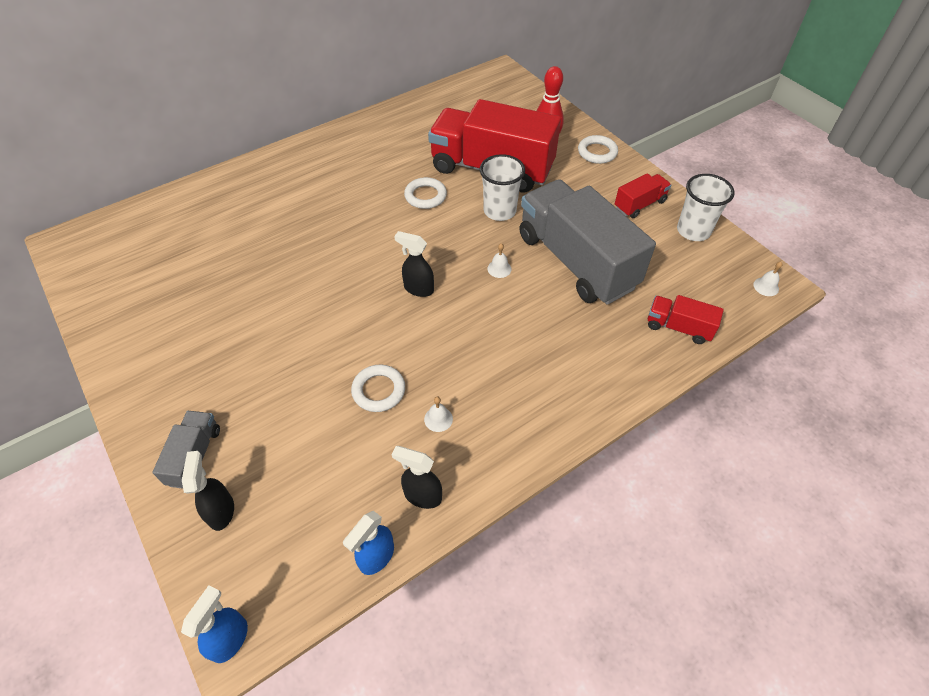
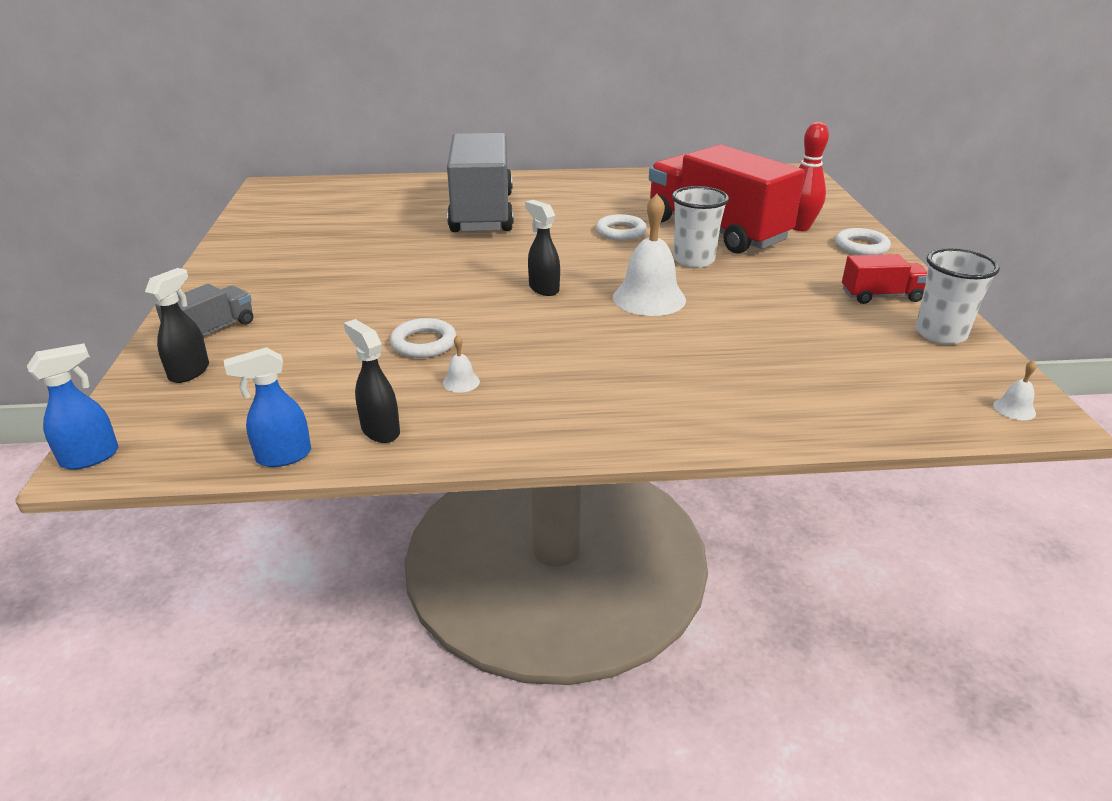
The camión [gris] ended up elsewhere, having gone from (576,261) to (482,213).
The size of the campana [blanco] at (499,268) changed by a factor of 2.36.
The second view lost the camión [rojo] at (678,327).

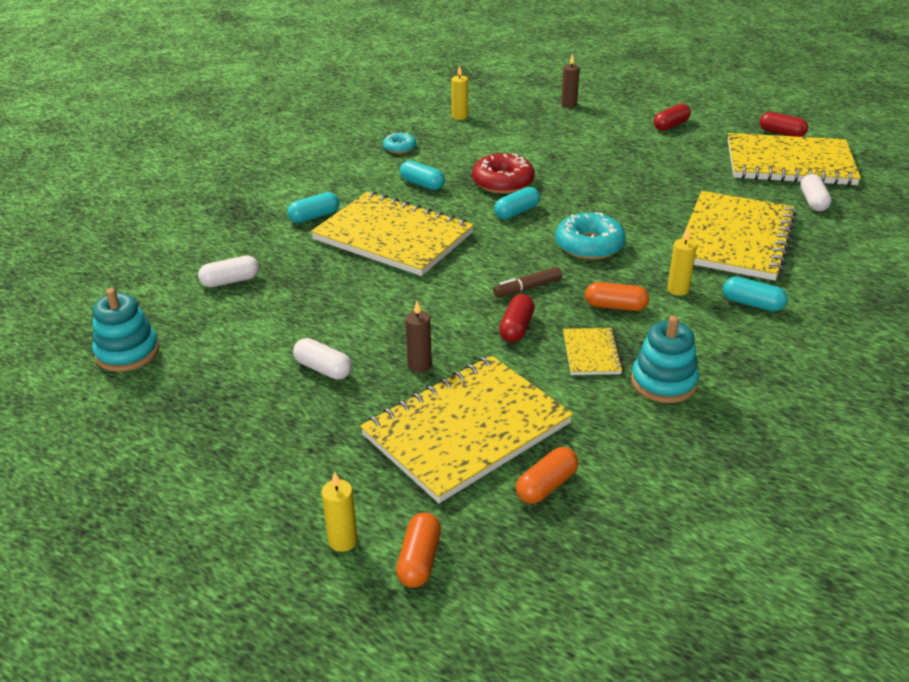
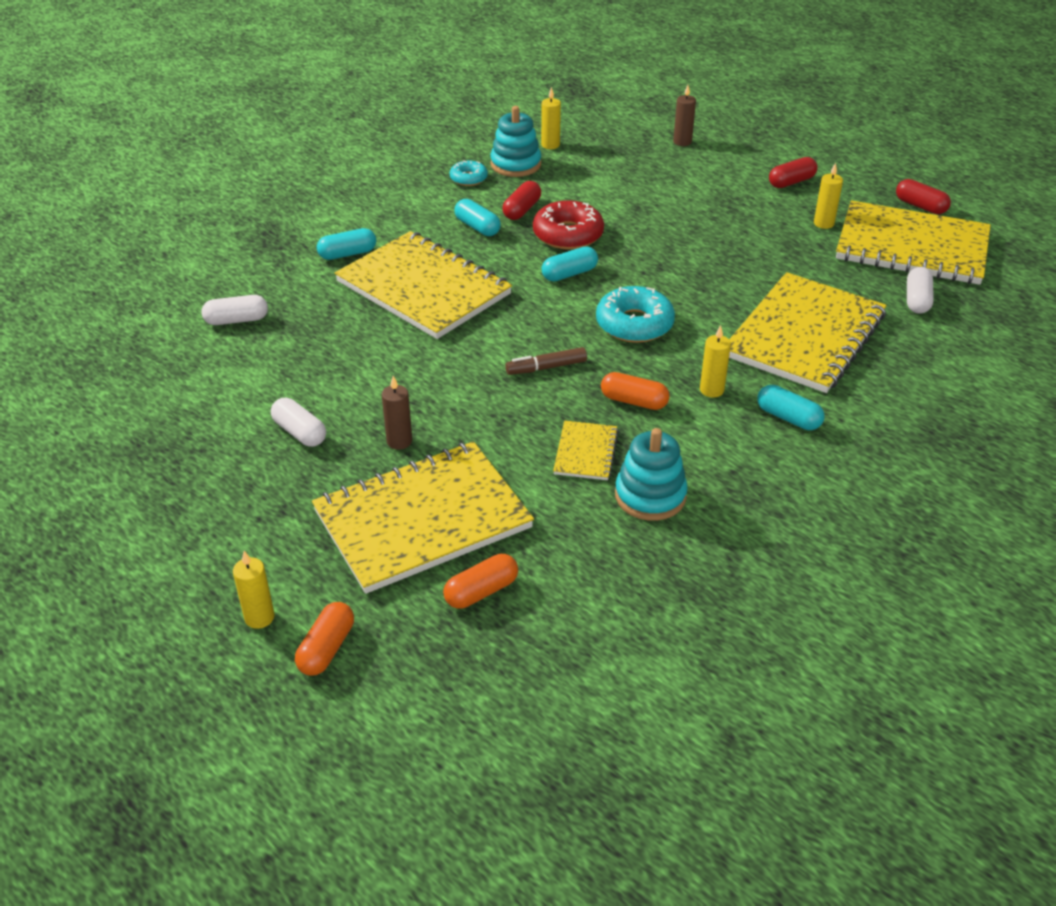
The juguete apilable [turquesa] ended up elsewhere, having gone from (127,352) to (515,164).
The cápsula [rojo] ended up elsewhere, having gone from (516,328) to (522,210).
The second view gained the vela [amarillo] at (823,223).

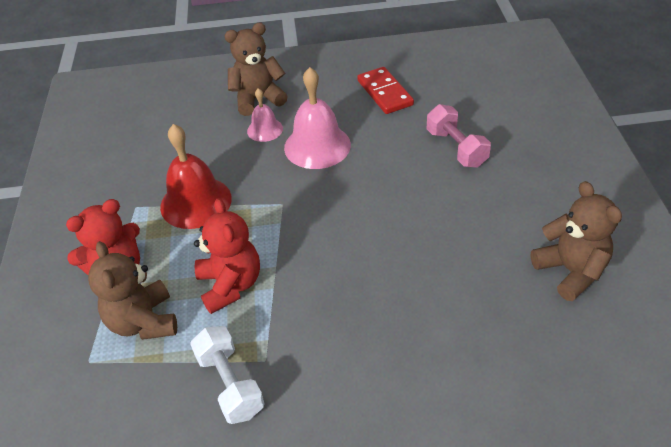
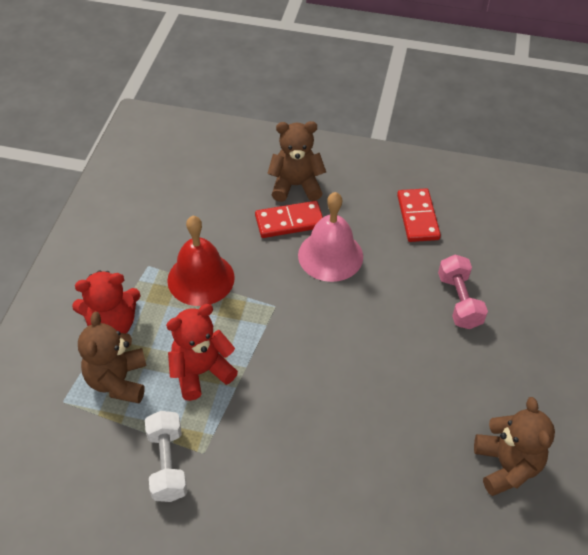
The osito [rojo] at (230,285) ended up facing another way, 120 degrees counterclockwise from before.
Where the campana [rosa] stood at (265,129), the ficha de dominó [rojo] came to stand at (289,222).

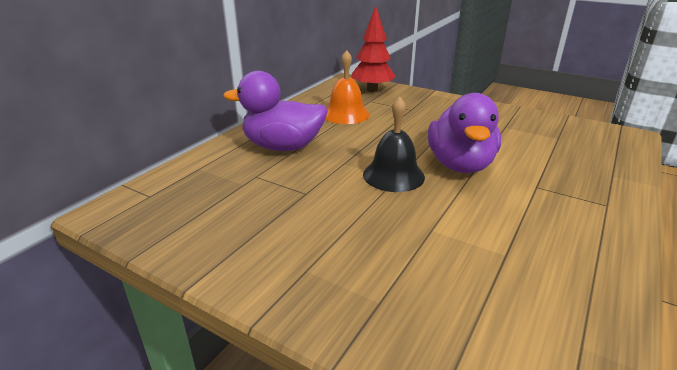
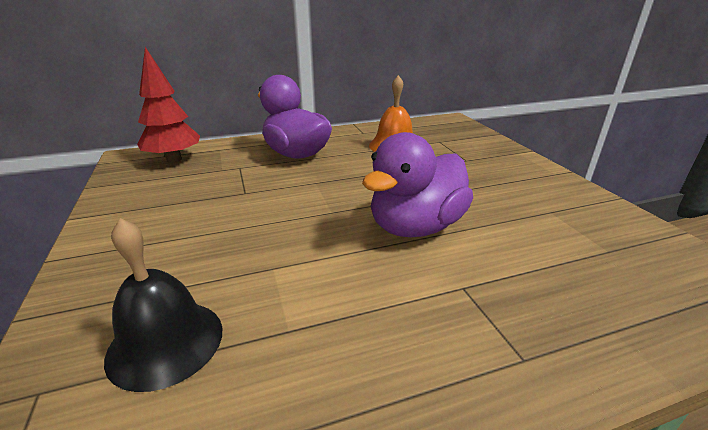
The campana [negro] ended up elsewhere, having gone from (393,175) to (165,342).
The árbol [rojo] ended up elsewhere, having gone from (372,90) to (174,159).

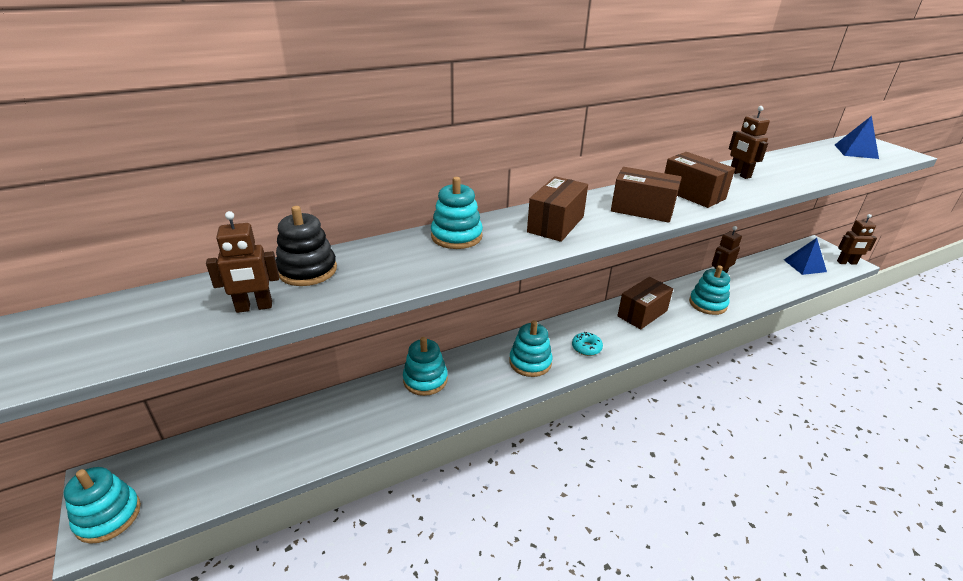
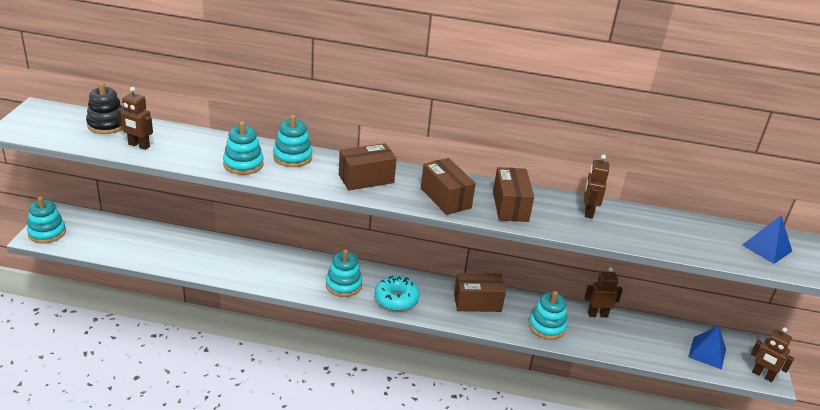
The juguete apilable [negro] ended up elsewhere, having gone from (307,270) to (107,125).
The juguete apilable [turquesa] ended up elsewhere, having gone from (425,380) to (243,164).
The size of the rosquilla [turquesa] at (586,348) changed by a factor of 1.65.

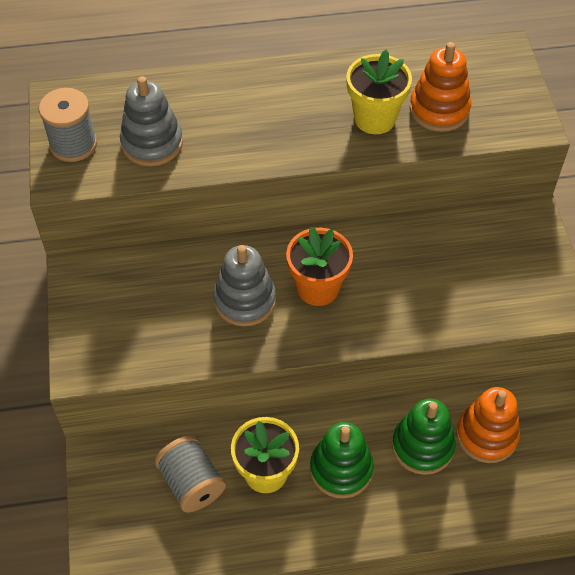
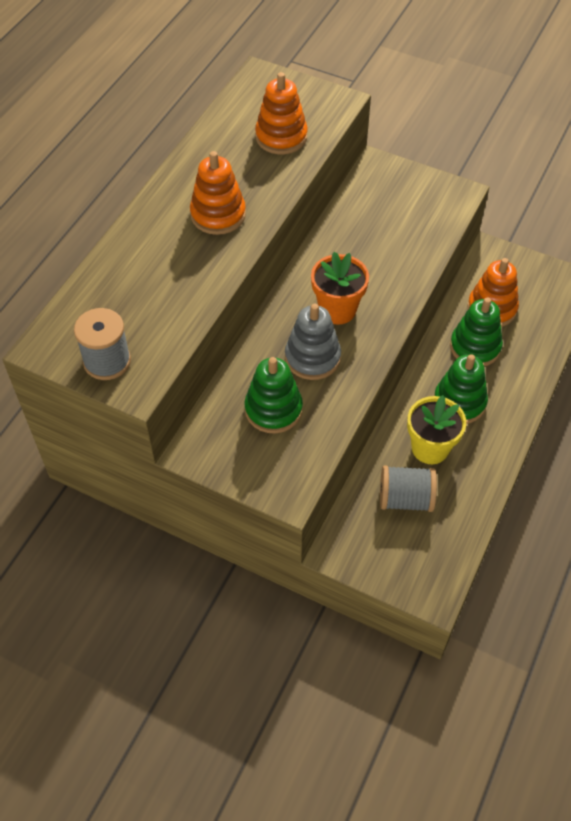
The second view gained the juguete apilable [naranja] at (218,215).
The second view gained the juguete apilable [verde] at (273,409).
The second view lost the juguete apilable [gris] at (152,143).
The second view lost the maceta [amarillo] at (374,118).

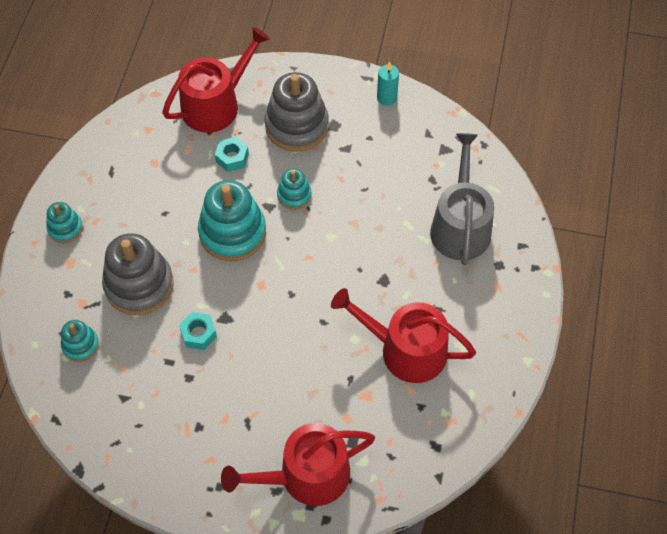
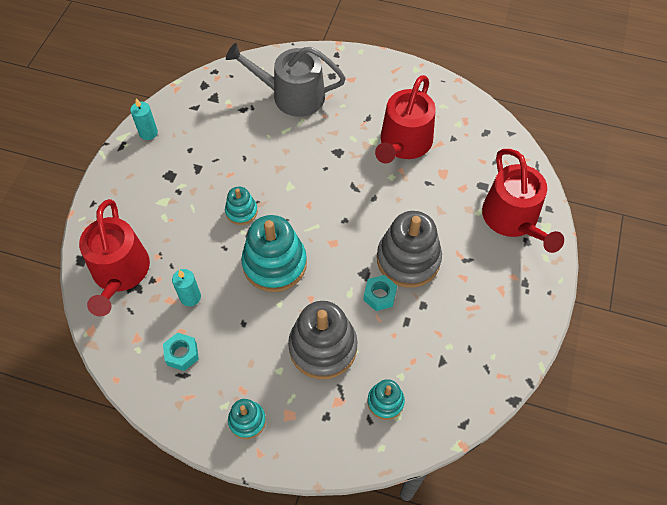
The regadera [rojo] at (216,104) ended up facing another way, 150 degrees counterclockwise from before.
The tuerca [turquesa] ended up elsewhere, having gone from (232,158) to (182,354).
The second view gained the vela [turquesa] at (190,297).
The juguete apilable [gris] ended up elsewhere, having gone from (296,126) to (408,259).

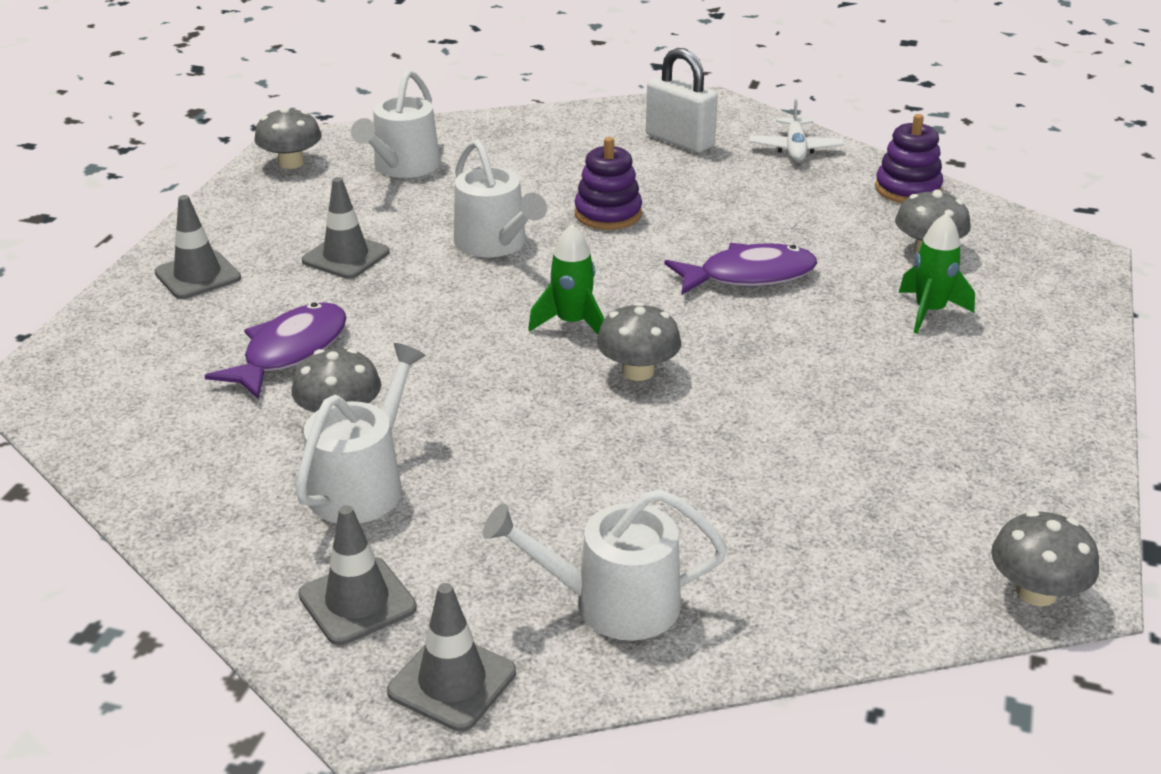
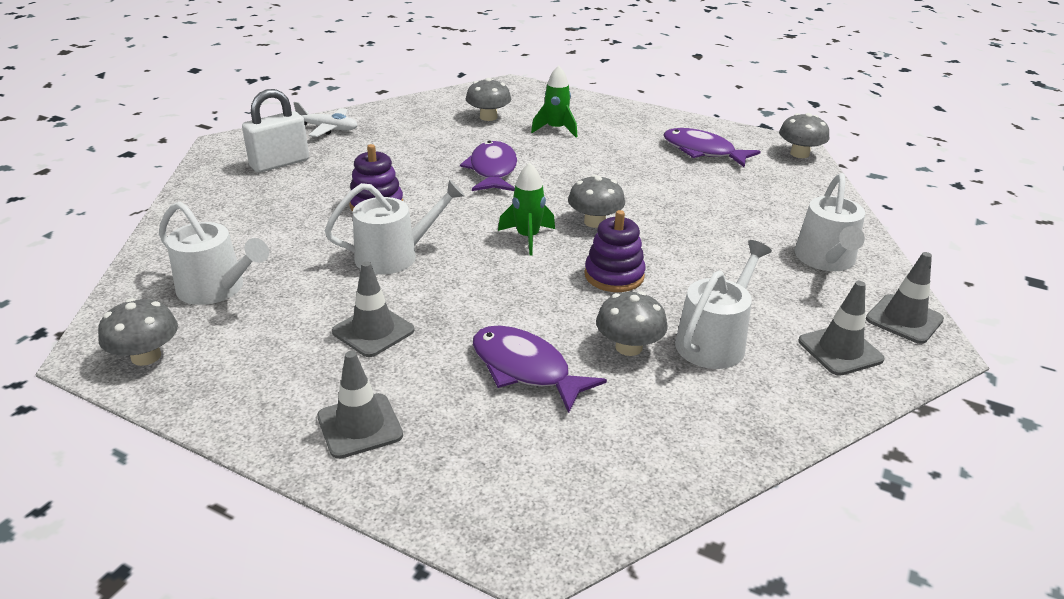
The juguete apilable [morado] ended up elsewhere, having gone from (907,189) to (614,276).
The second view gained the pez [morado] at (702,151).
The regadera [blanco] at (362,485) ended up facing another way, 90 degrees clockwise from before.

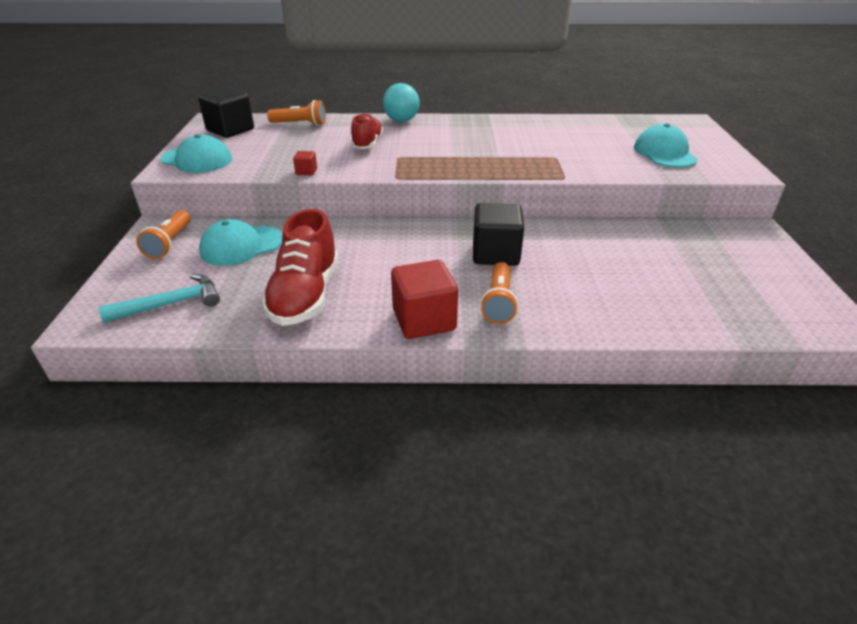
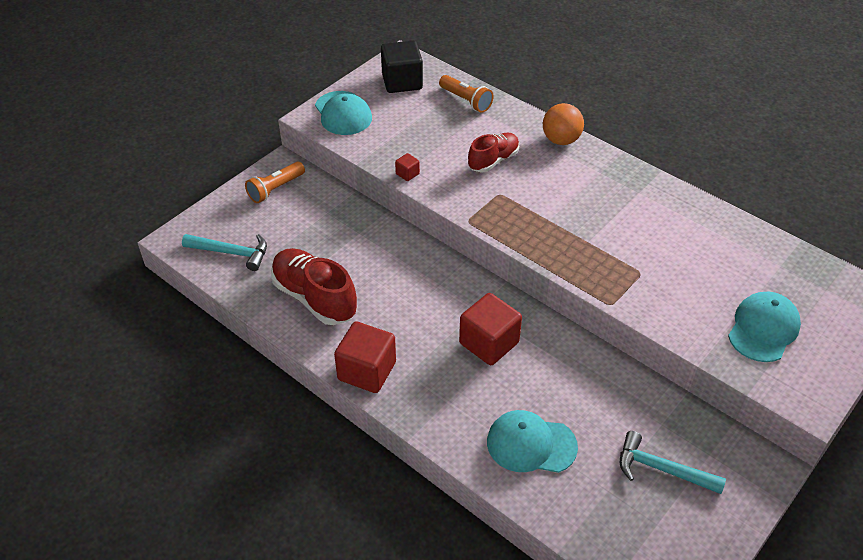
The zapato [rojo] at (305,295) ended up facing another way, 90 degrees clockwise from before.
What was the cubo [negro] at (495,254) turned into the cubo [rojo] at (489,343).
The gorra [turquesa] ended up elsewhere, having gone from (241,246) to (531,444).
What was the pelota [turquesa] at (401,120) turned into the pelota [naranja] at (561,140).
The second view gained the martillo [turquesa] at (662,469).
The second view lost the lámpara de mano [naranja] at (498,302).

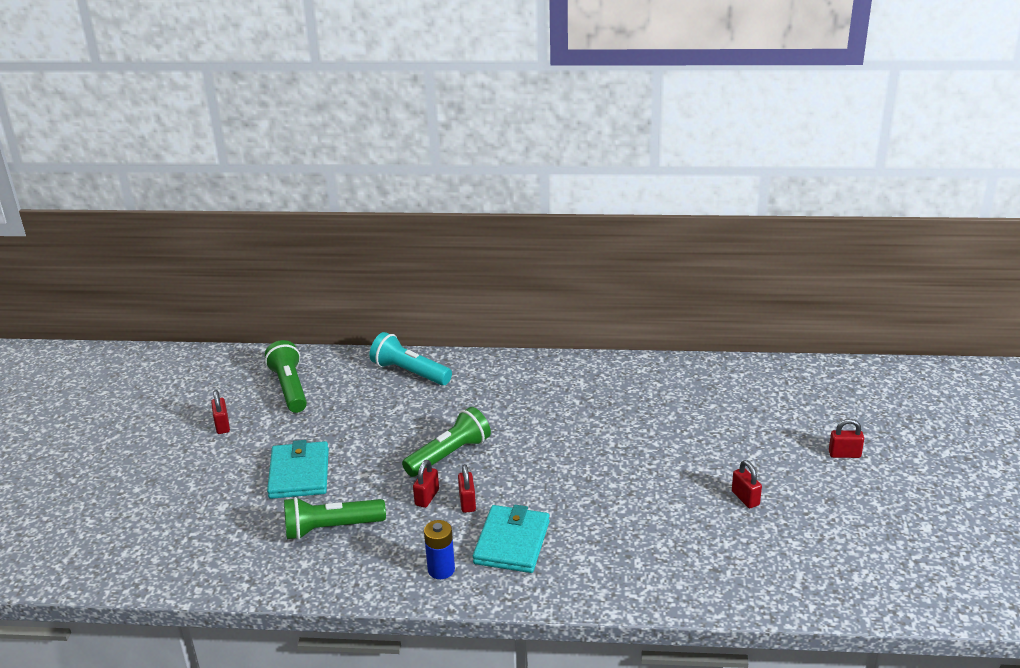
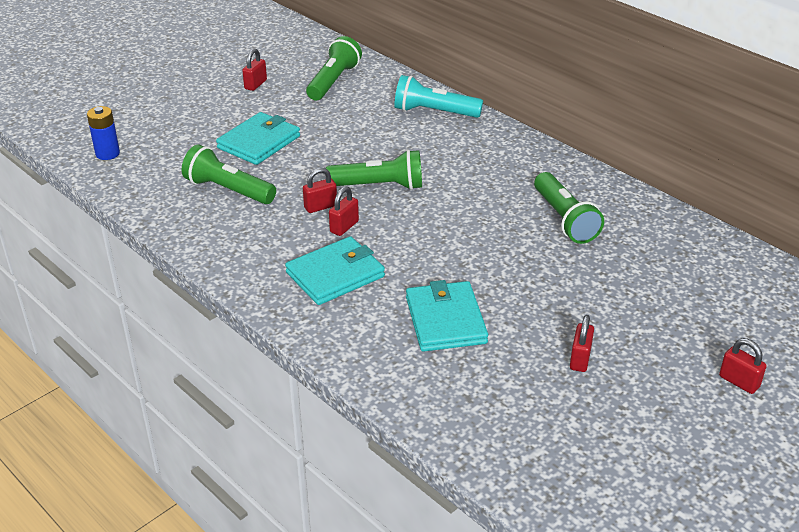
The pila [azul] ended up elsewhere, having gone from (441,569) to (107,154).
The lámpara de mano [turquesa] at (410,372) ended up facing another way, 60 degrees counterclockwise from before.
The second view gained the cartera [turquesa] at (446,320).
The second view gained the lámpara de mano [verde] at (564,219).

